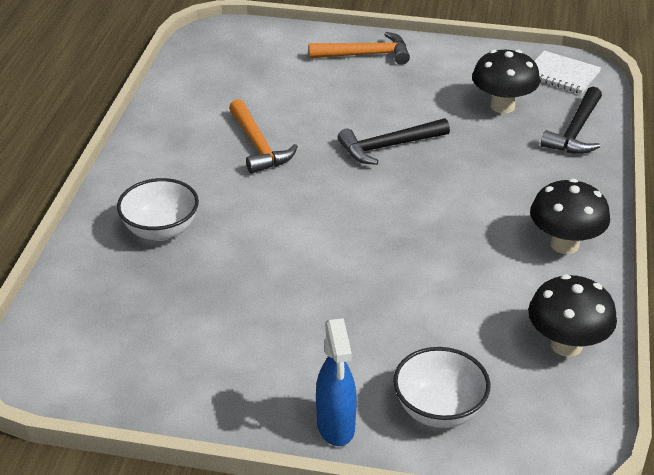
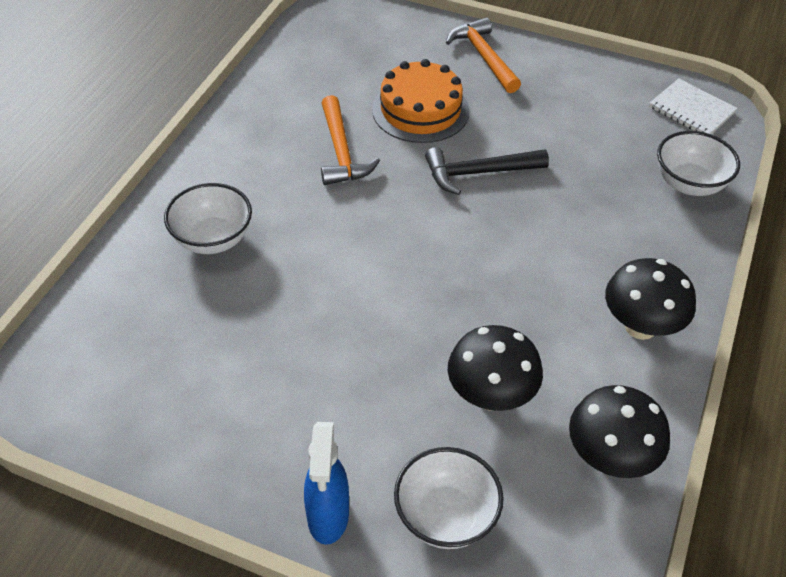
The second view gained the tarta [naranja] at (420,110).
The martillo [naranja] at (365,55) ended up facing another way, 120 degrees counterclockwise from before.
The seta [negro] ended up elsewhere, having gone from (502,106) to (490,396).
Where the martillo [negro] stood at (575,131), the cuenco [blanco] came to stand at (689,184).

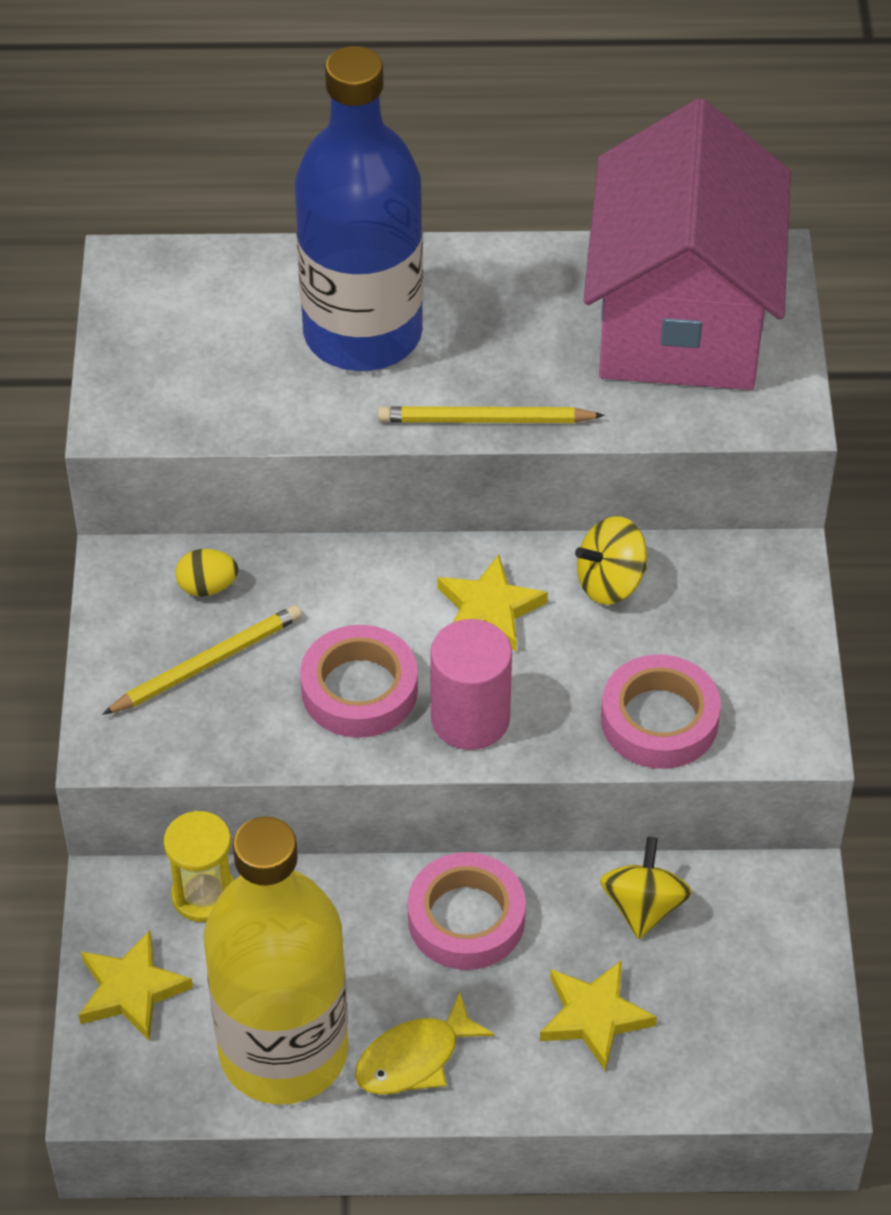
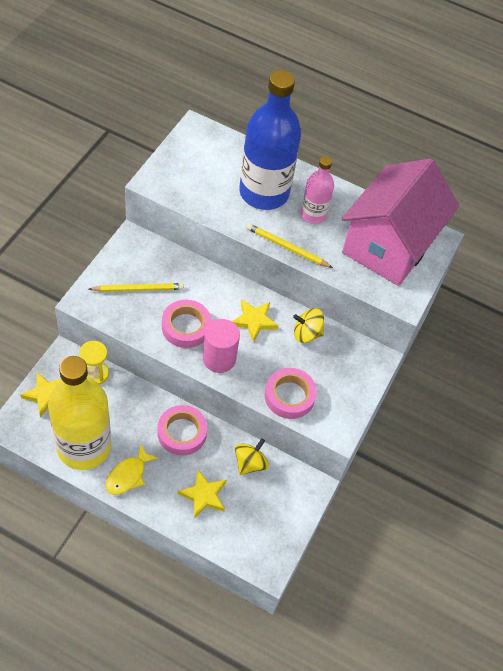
The pez [amarillo] at (414,1058) ended up facing another way, 45 degrees counterclockwise from before.
The second view gained the botella [rosa] at (313,214).
The second view lost the huevo [amarillo] at (207,587).

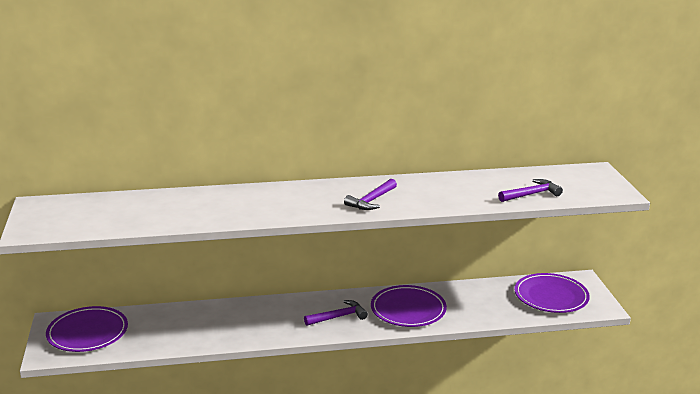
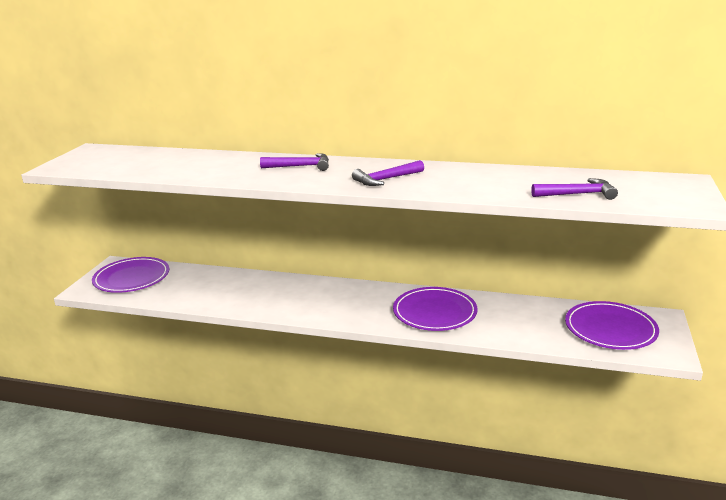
The martillo [morado] ended up elsewhere, having gone from (338,317) to (300,166).

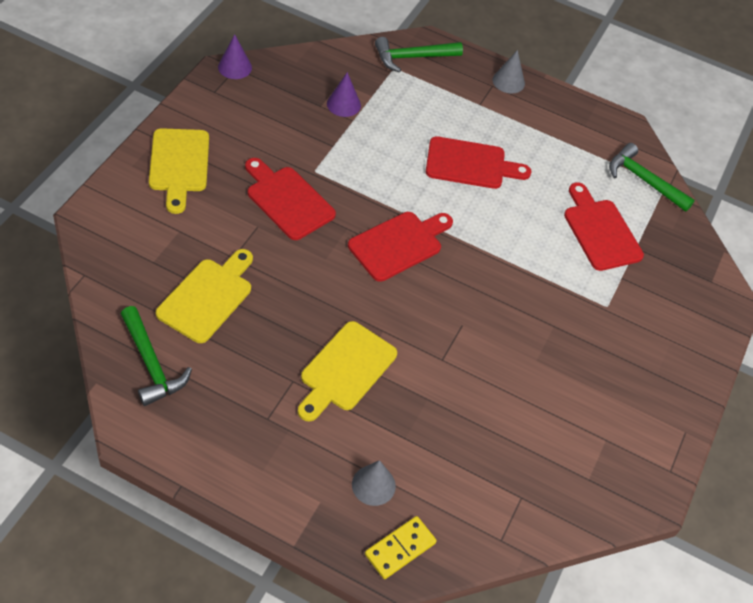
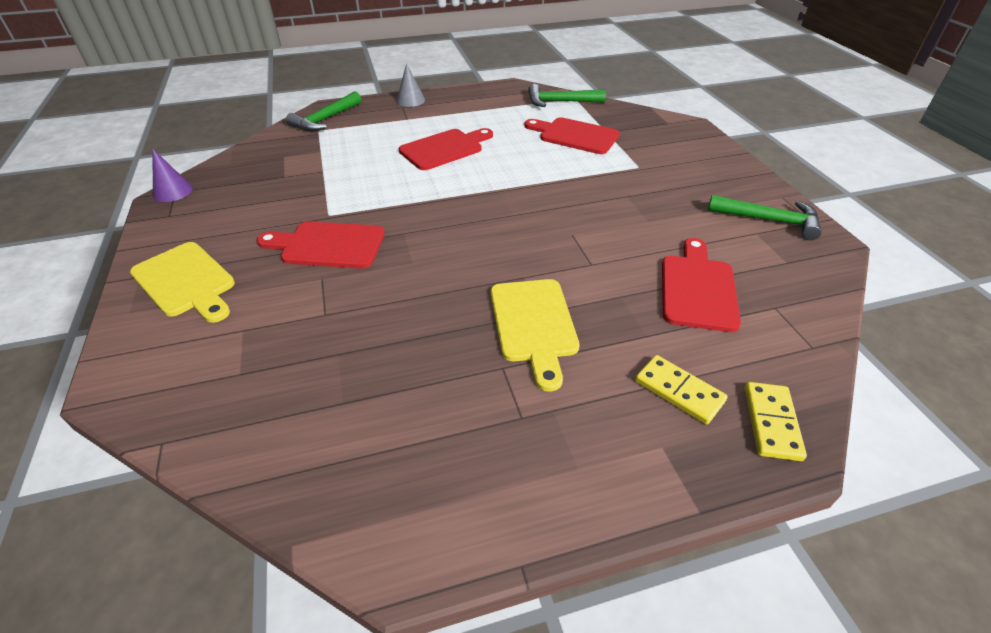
Where the cono [gris] stood at (373,485), the ficha de dominó [amarillo] came to stand at (679,391).
The tabla de cortar [rojo] ended up elsewhere, having gone from (399,244) to (697,288).
The martillo [verde] ended up elsewhere, having gone from (151,364) to (769,220).
The second view lost the tabla de cortar [amarillo] at (208,297).
The second view lost the cono [morado] at (343,104).

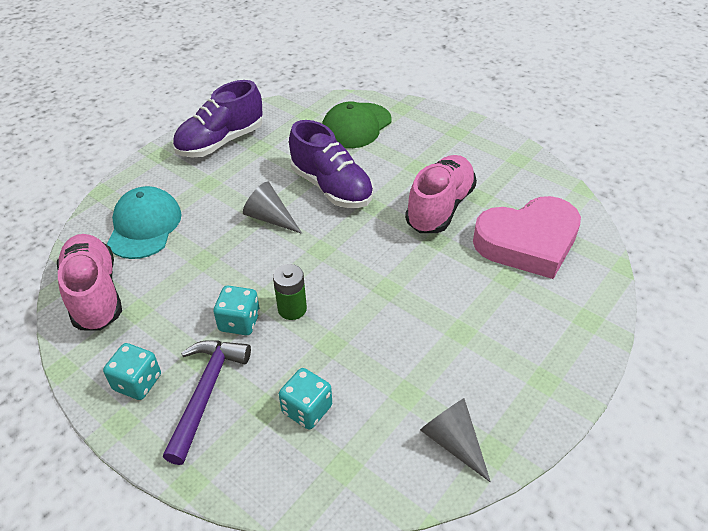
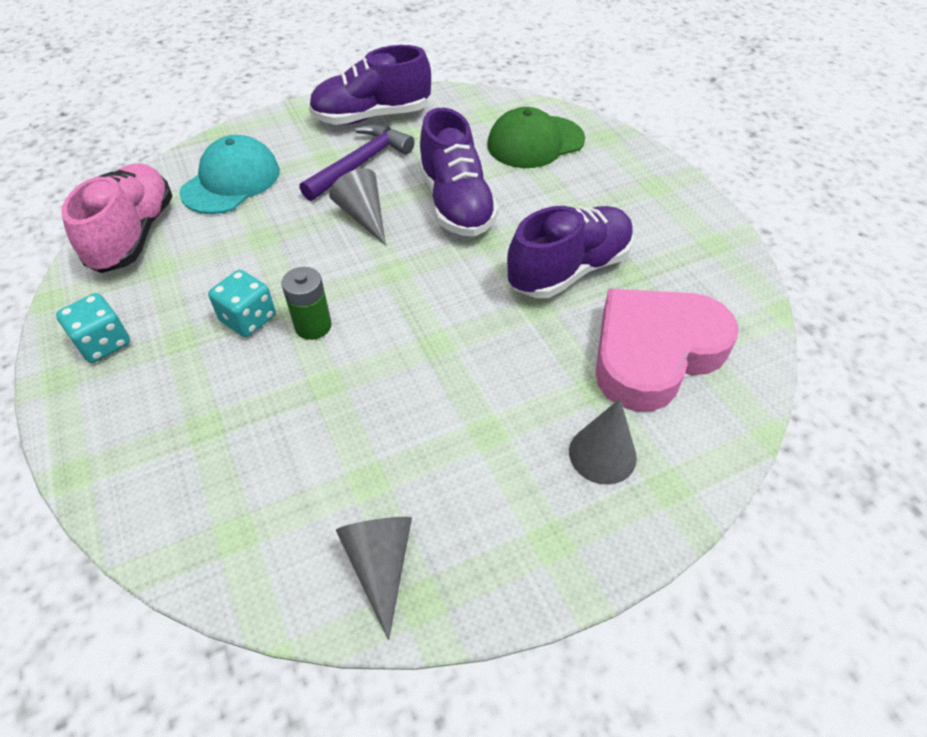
The martillo [morado] ended up elsewhere, having gone from (206,392) to (361,164).
What was the zapato [rosa] at (440,207) turned into the zapato [morado] at (569,270).
The second view gained the cono [gris] at (602,454).
The corazón [rosa] at (528,242) ended up facing another way, 135 degrees clockwise from before.
The second view lost the dado [turquesa] at (307,409).

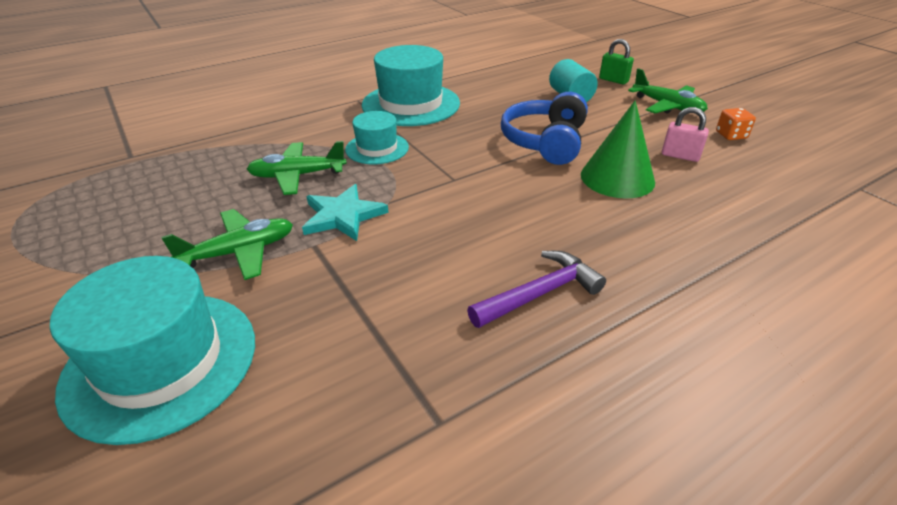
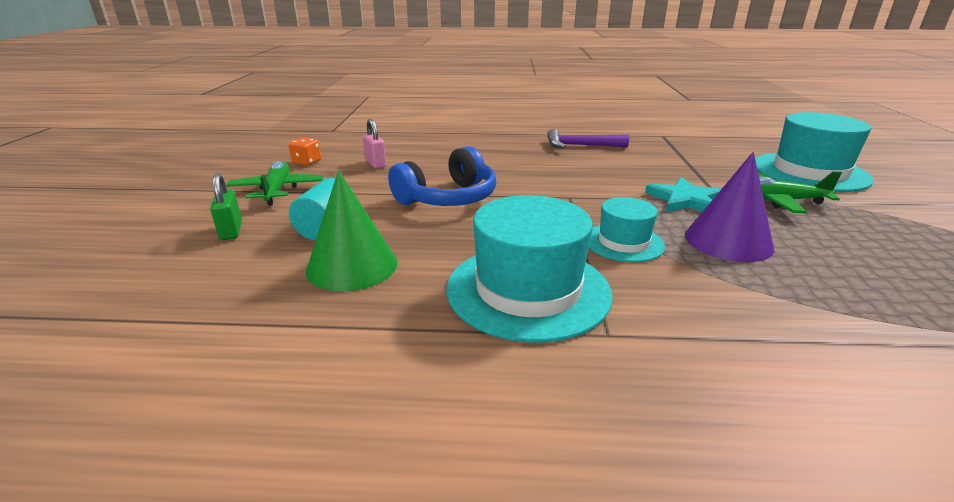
The cono [verde] ended up elsewhere, having gone from (617,178) to (352,266).
Where the avión [verde] stood at (298,175), the cono [morado] came to stand at (728,241).

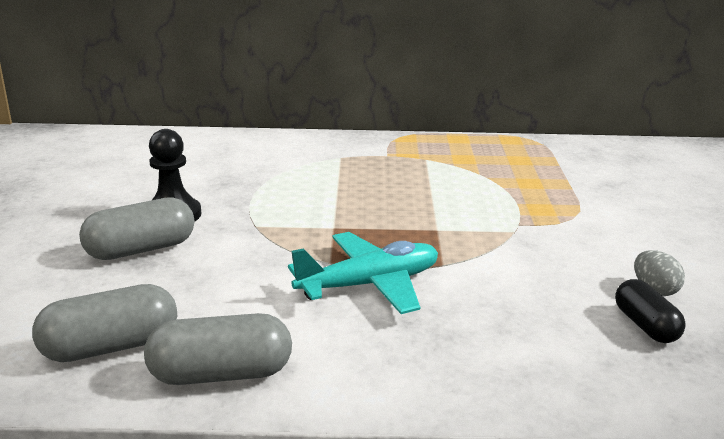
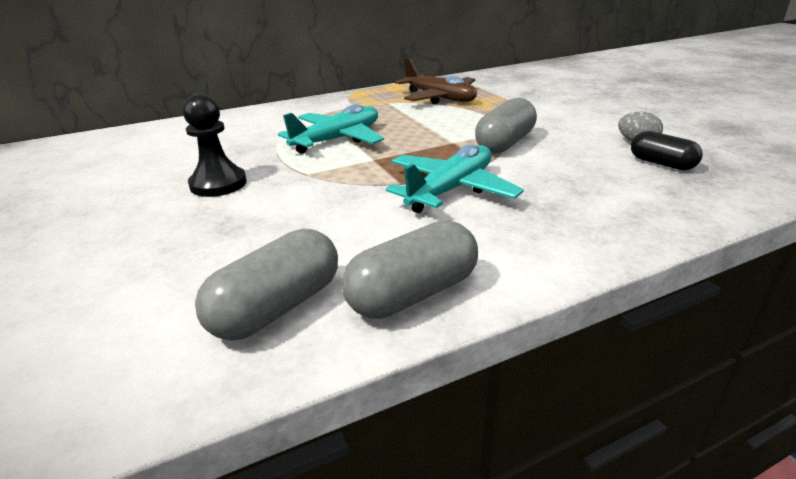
The second view gained the avión [turquesa] at (338,140).
The second view gained the avión [marrón] at (439,98).
The cápsula [gris] ended up elsewhere, having gone from (141,249) to (504,143).

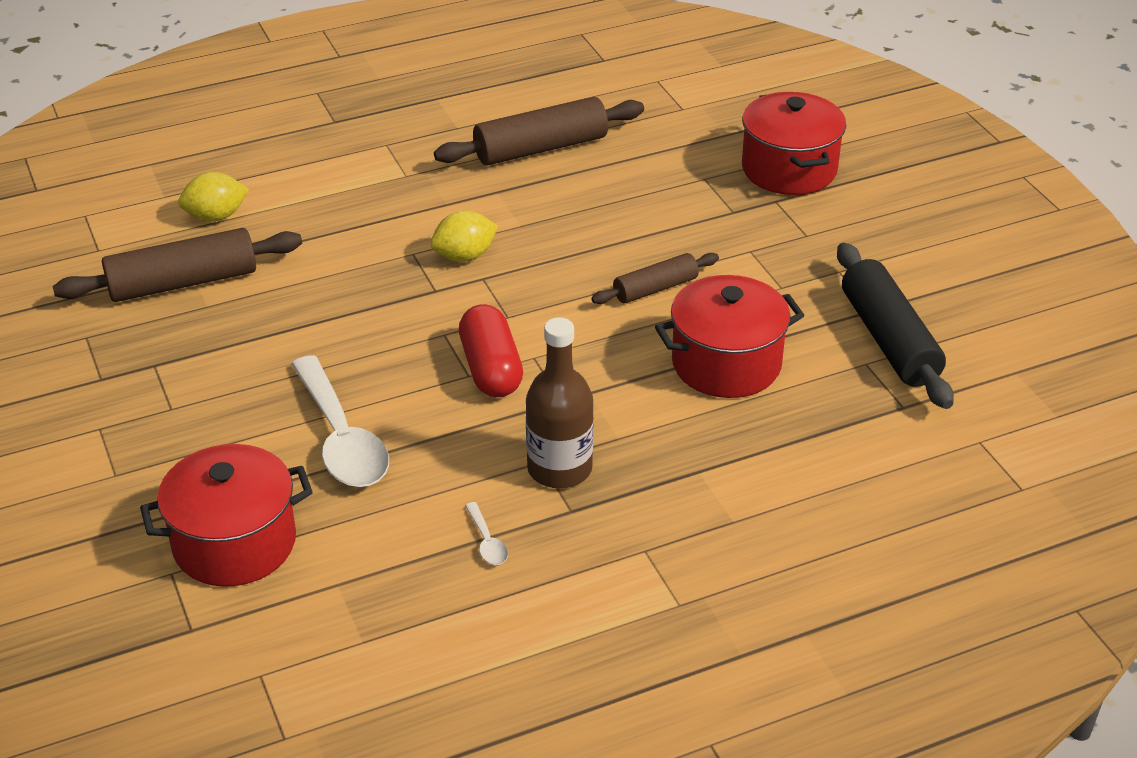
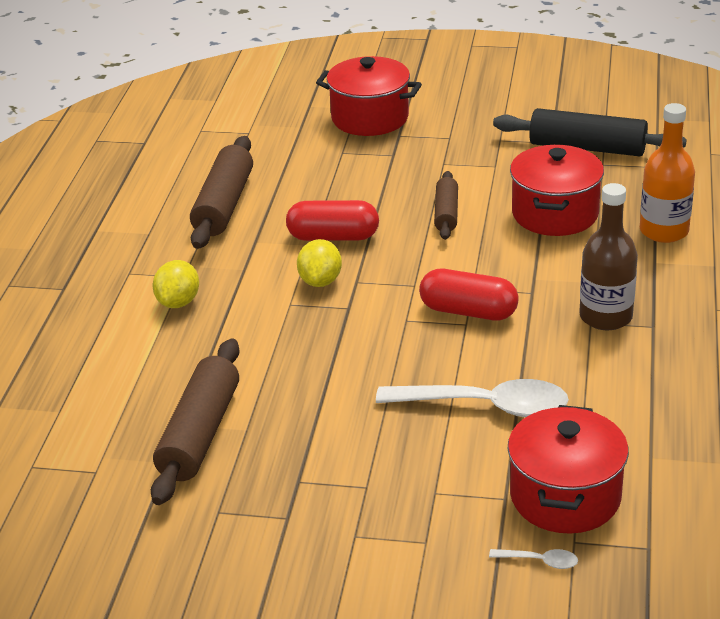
The limón [amarillo] ended up elsewhere, having gone from (216,216) to (178,302).
The second view gained the cápsula [rojo] at (333,237).
The cuchara [blanco] ended up elsewhere, having gone from (487,542) to (540,561).
The second view gained the botella [naranja] at (664,231).

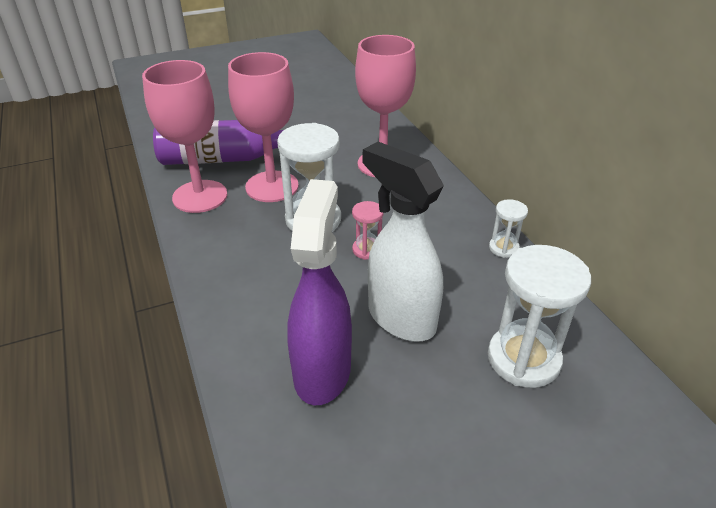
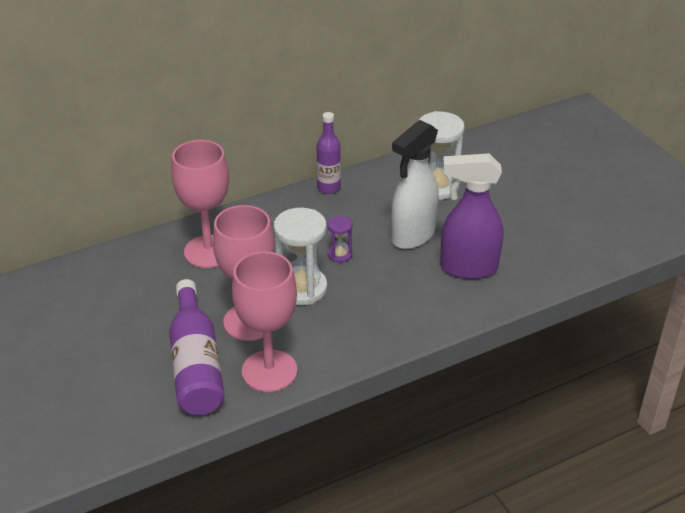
Where the reloj de arena [blanco] stood at (503,248), the botella [morado] came to stand at (329,188).
What was the reloj de arena [rosa] at (367,250) turned into the reloj de arena [morado] at (339,255).

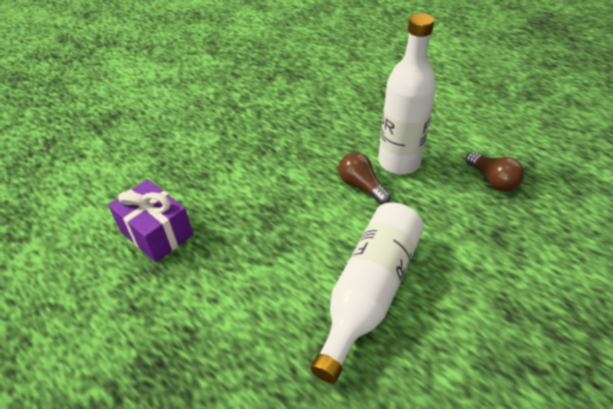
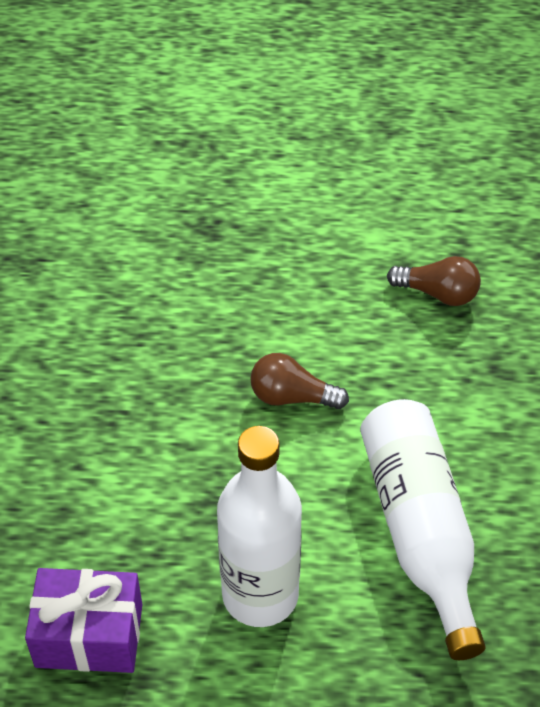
The botella [blanco] ended up elsewhere, having gone from (399,162) to (260,595).

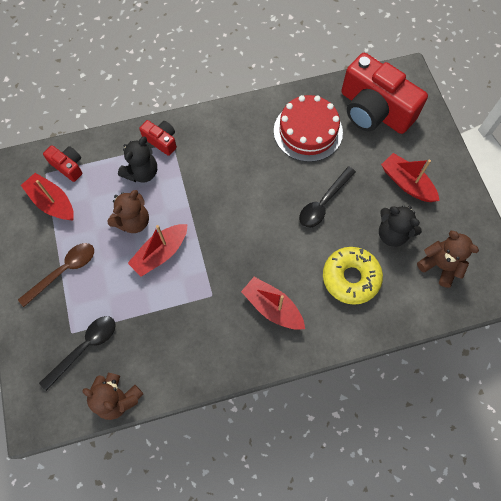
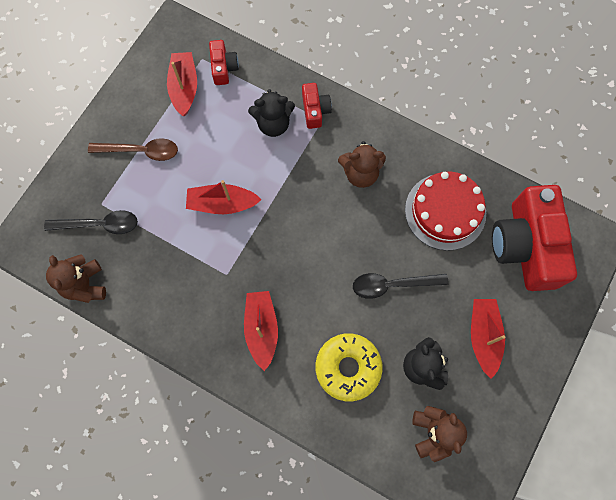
The osito [marrón] ended up elsewhere, having gone from (133,221) to (360,173).

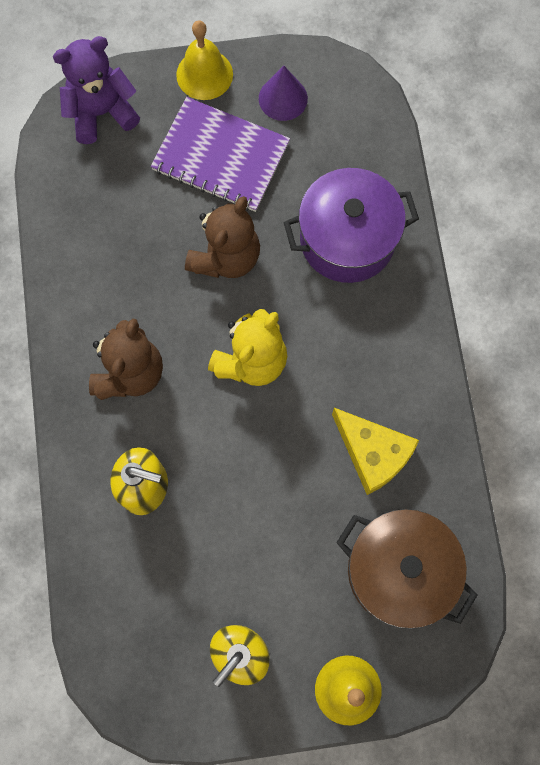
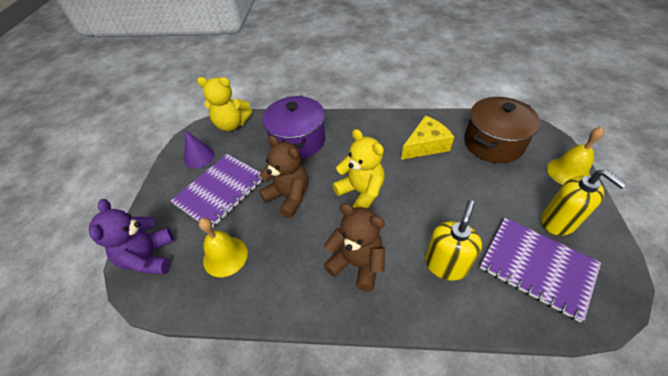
The second view gained the osito [amarillo] at (232,124).
The campana [amarillo] ended up elsewhere, having gone from (204,74) to (225,256).
The second view gained the cuaderno [morado] at (537,267).

